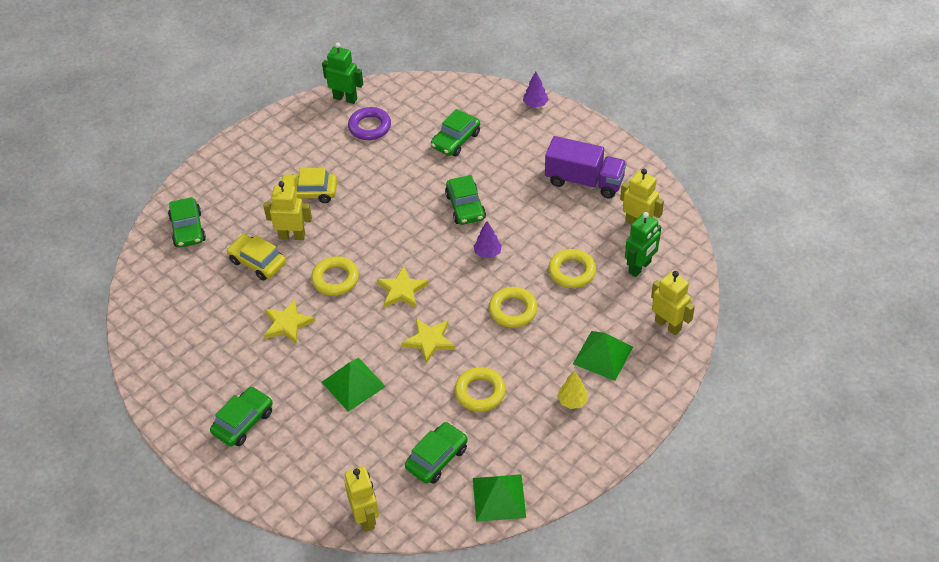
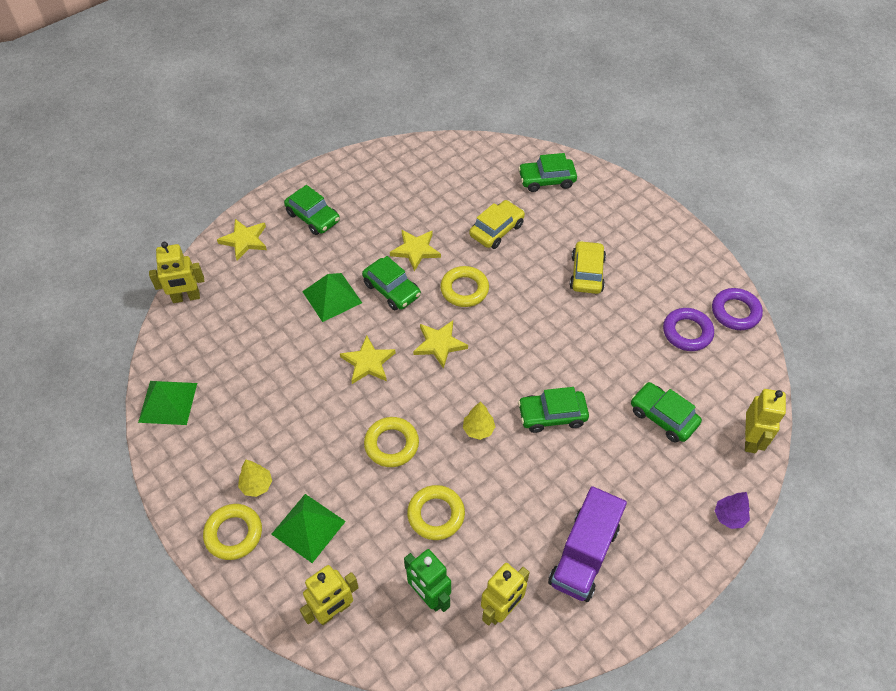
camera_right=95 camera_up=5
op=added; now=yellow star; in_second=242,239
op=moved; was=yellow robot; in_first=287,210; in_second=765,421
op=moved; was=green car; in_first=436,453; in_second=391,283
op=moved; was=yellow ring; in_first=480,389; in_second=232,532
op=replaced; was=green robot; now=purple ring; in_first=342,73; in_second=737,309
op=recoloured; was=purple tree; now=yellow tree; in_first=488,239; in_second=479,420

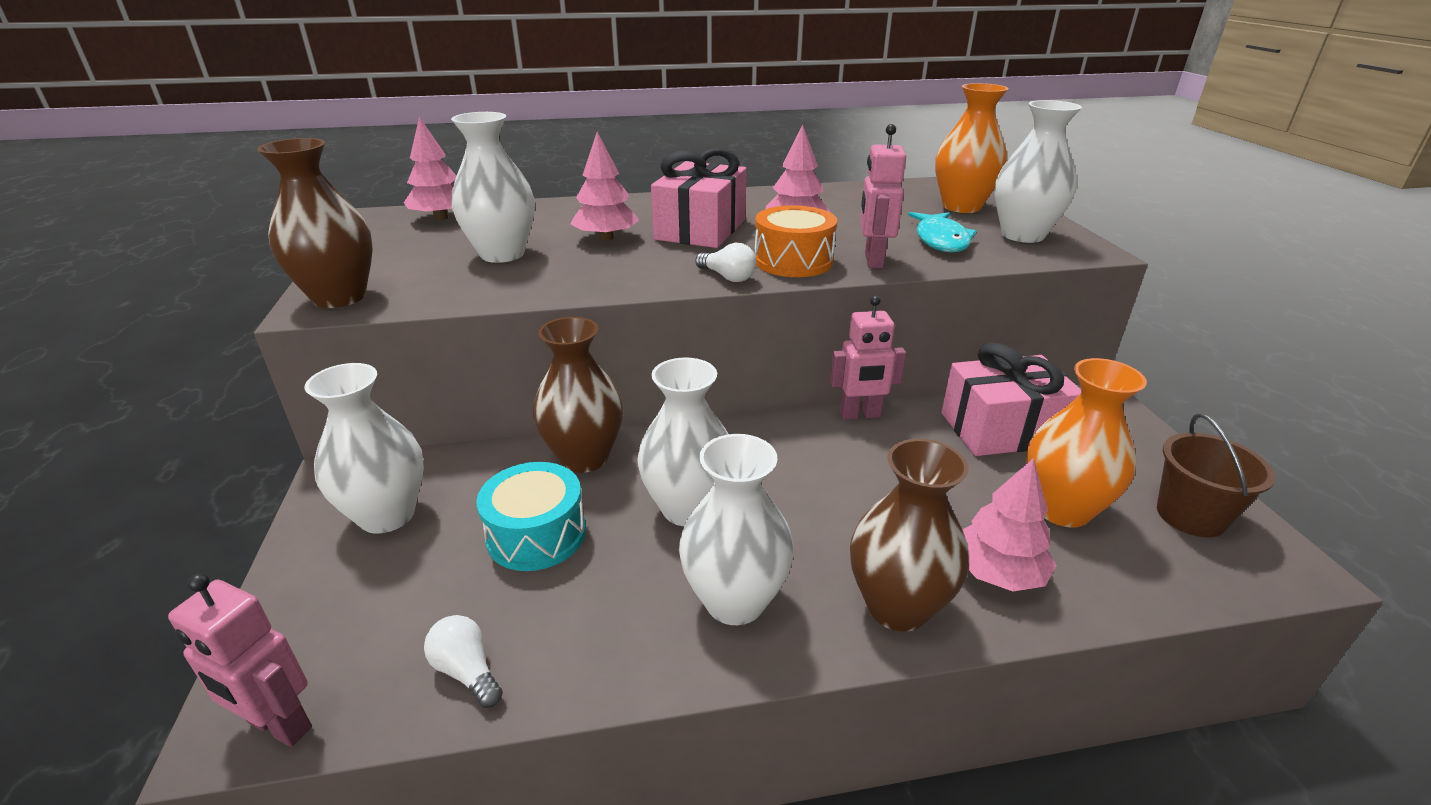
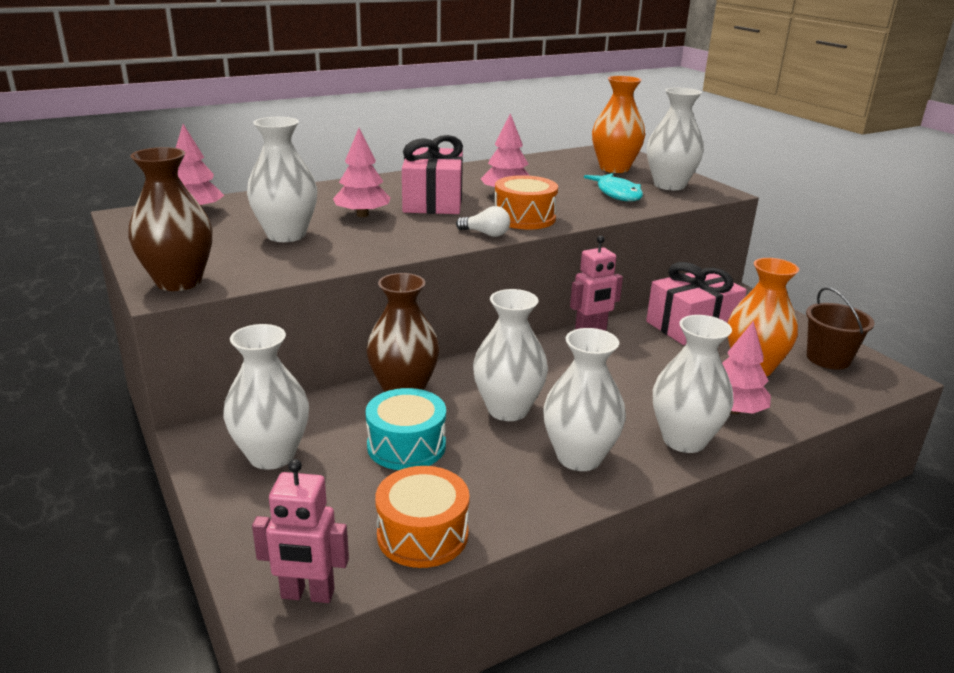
camera_right=-20 camera_up=-5
op=removed; was=pink robot; in_first=883,196
op=replaced; was=white light bulb; now=orange drum; in_first=463,661; in_second=422,517
op=recoloured; was=brown vase; now=white vase; in_first=909,535; in_second=693,384

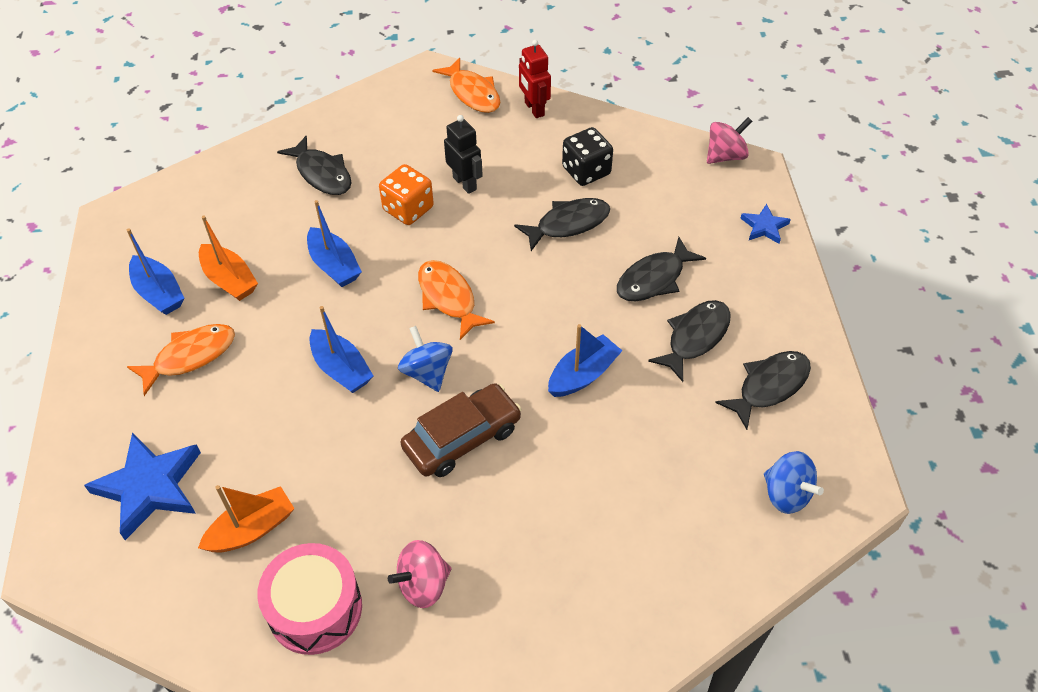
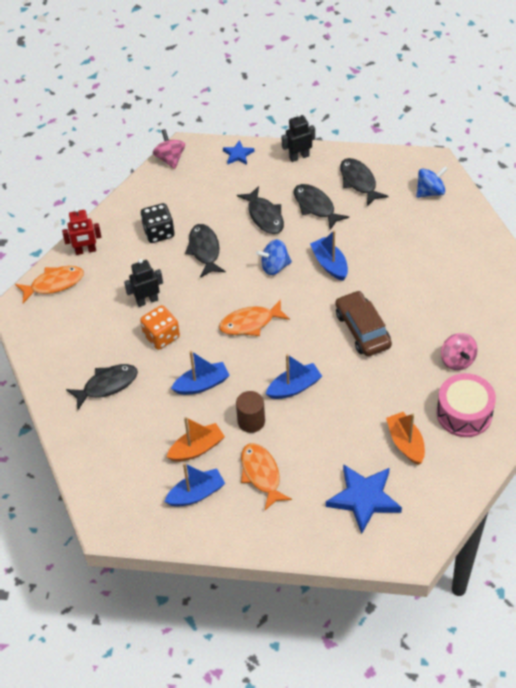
camera_right=-75 camera_up=0
op=added; now=brown cylinder; in_second=250,412
op=added; now=black robot; in_second=298,137
op=moved; was=blue spinning top; in_first=425,359; in_second=274,257

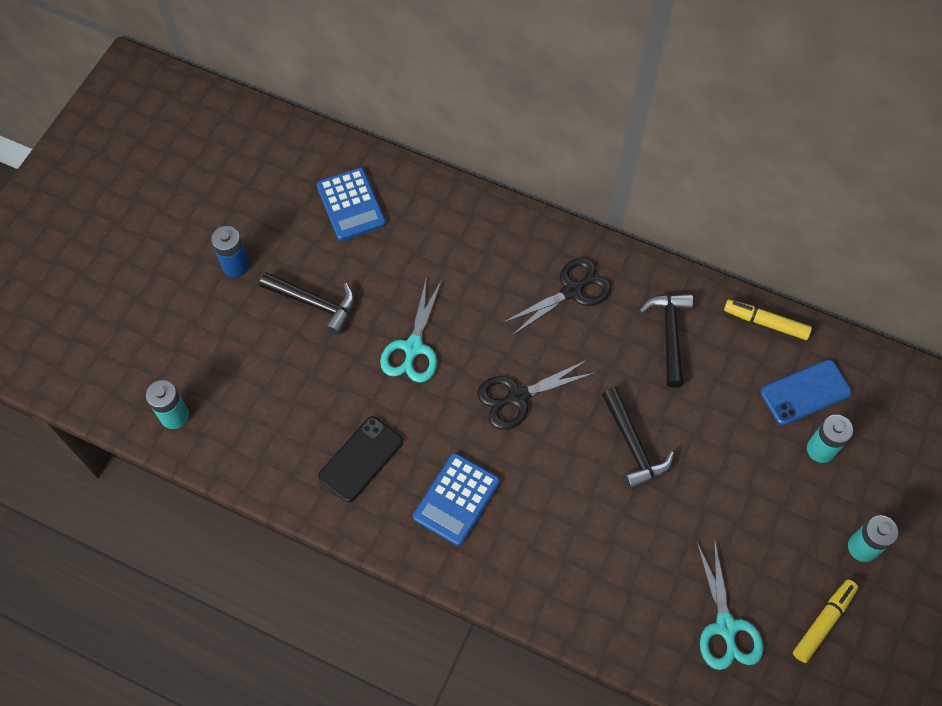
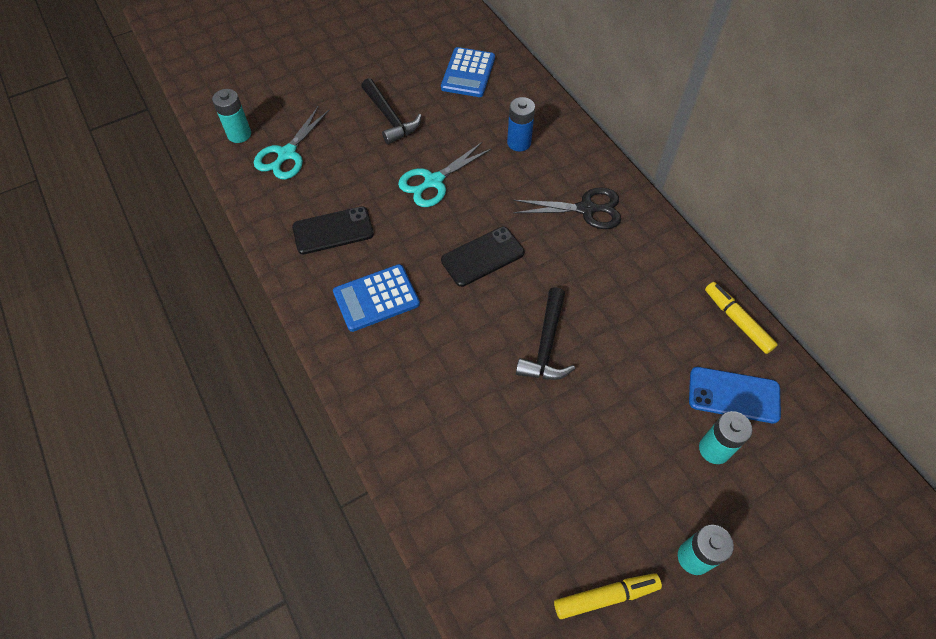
camera_right=35 camera_up=-5
op=removed; was=black hammer; in_first=666,340
op=moved; was=blue battery; in_first=230,251; in_second=521,124
op=moved; was=turquoise scissors; in_first=730,604; in_second=292,143
op=replaced; was=black scissors; now=black phone; in_first=536,395; in_second=483,257

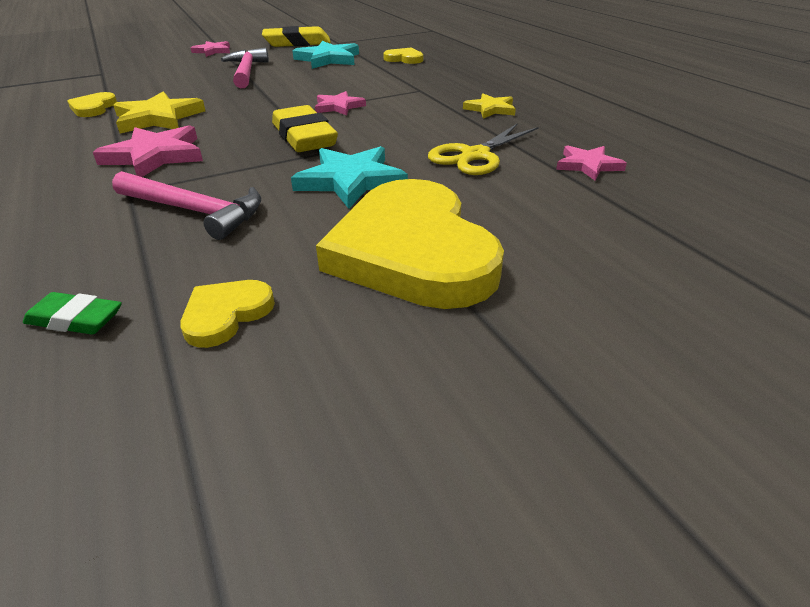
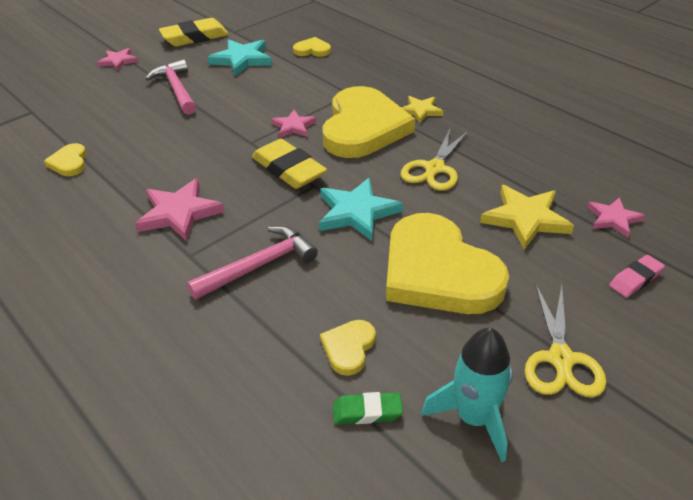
camera_right=-15 camera_up=5
op=added; now=yellow heart; in_second=368,122
op=added; now=turquoise rocket; in_second=467,395
op=added; now=yellow scissors; in_second=566,341
op=added; now=pink eraser; in_second=637,276
op=moved; was=green eraser; in_first=72,313; in_second=368,408
op=moved; was=yellow star; in_first=159,112; in_second=527,217
op=moved; was=pink star; in_first=591,163; in_second=616,217
op=turned; was=pink hammer; in_first=186,205; in_second=252,262; clockwise=-45

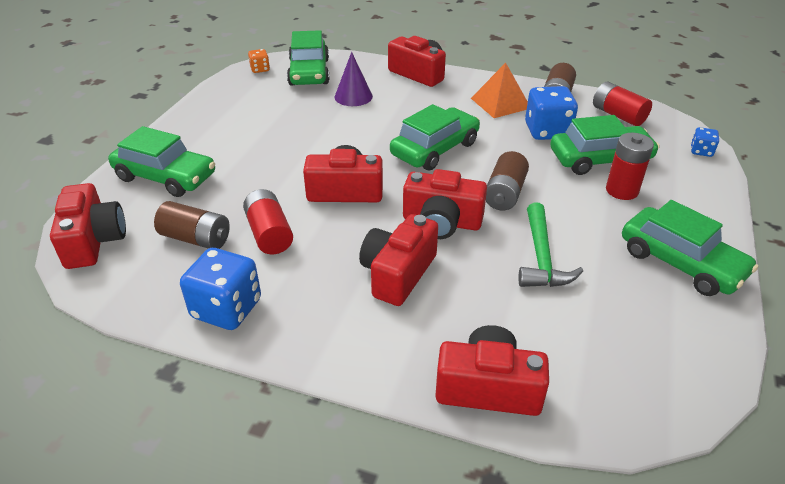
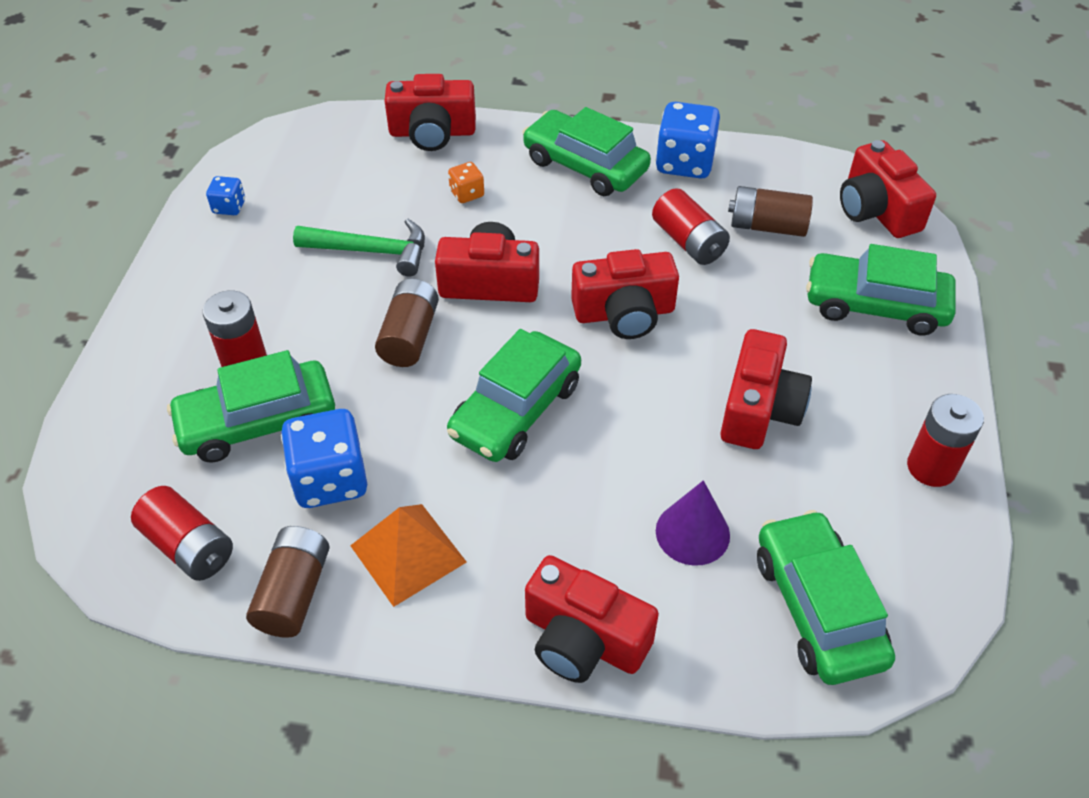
camera_right=170 camera_up=10
op=added; now=red battery; in_second=945,440
op=moved; was=orange dice; in_first=259,61; in_second=466,182
op=moved; was=red camera; in_first=398,260; in_second=766,389
op=moved; was=green car; in_first=690,248; in_second=586,151
op=moved; was=blue dice; in_first=705,142; in_second=225,195
op=turned; was=green hammer; in_first=551,245; in_second=359,247; clockwise=105

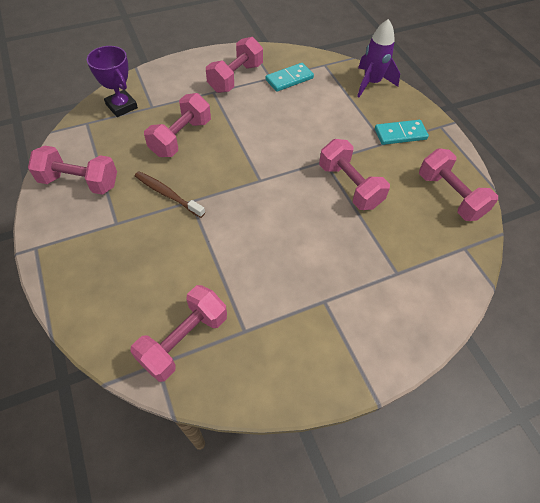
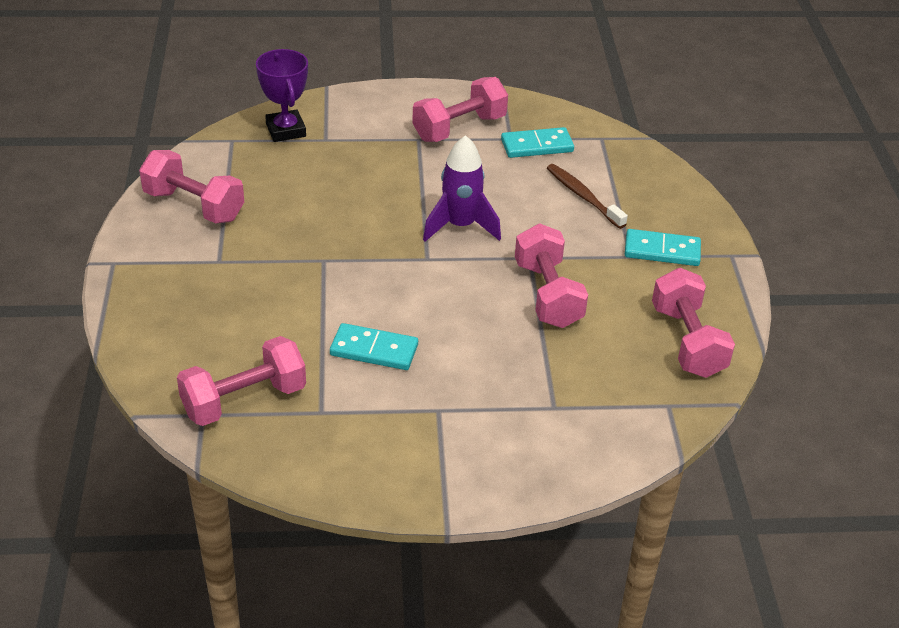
camera_right=20 camera_up=-15
op=removed; was=pink dumbbell; in_first=177,125
op=added; now=turquoise domino; in_second=374,346
op=moved; was=brown toothbrush; in_first=170,194; in_second=587,196
op=moved; was=purple rocket; in_first=378,58; in_second=462,188

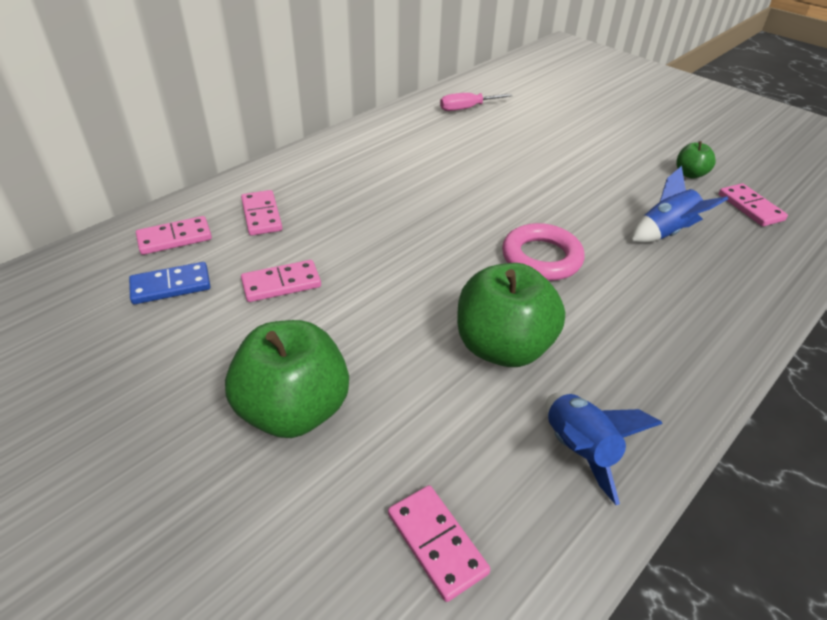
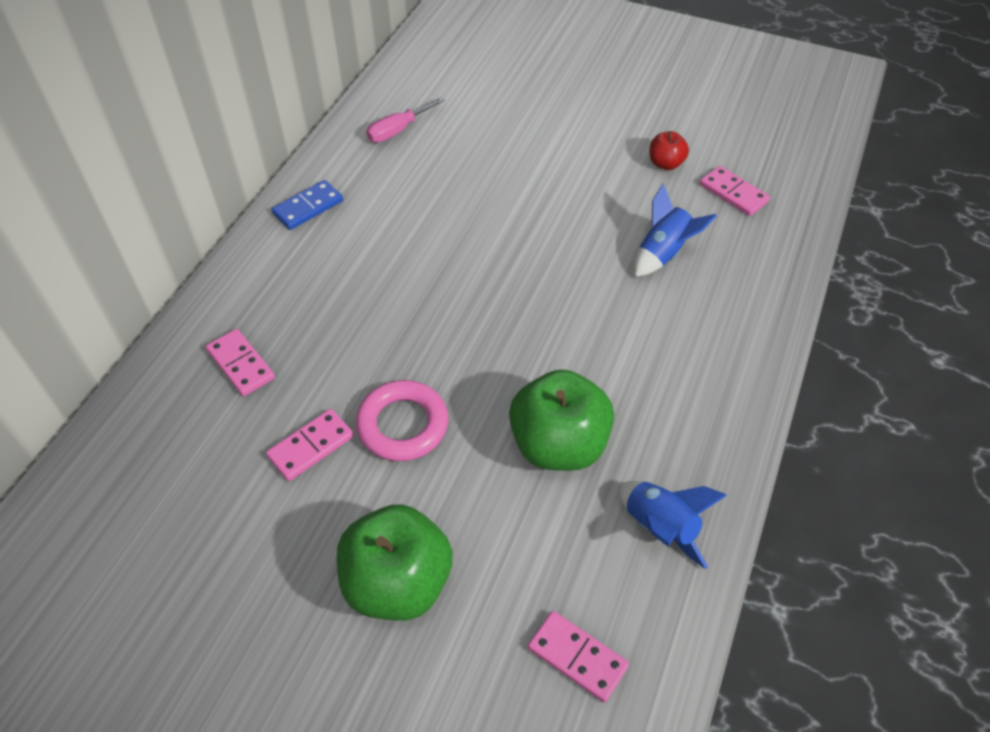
camera_right=-20 camera_up=10
op=removed; was=pink domino; in_first=174,235
op=moved; was=blue domino; in_first=169,283; in_second=307,205
op=moved; was=pink ring; in_first=543,252; in_second=402,420
op=recoloured; was=green apple; now=red apple; in_first=696,159; in_second=669,150

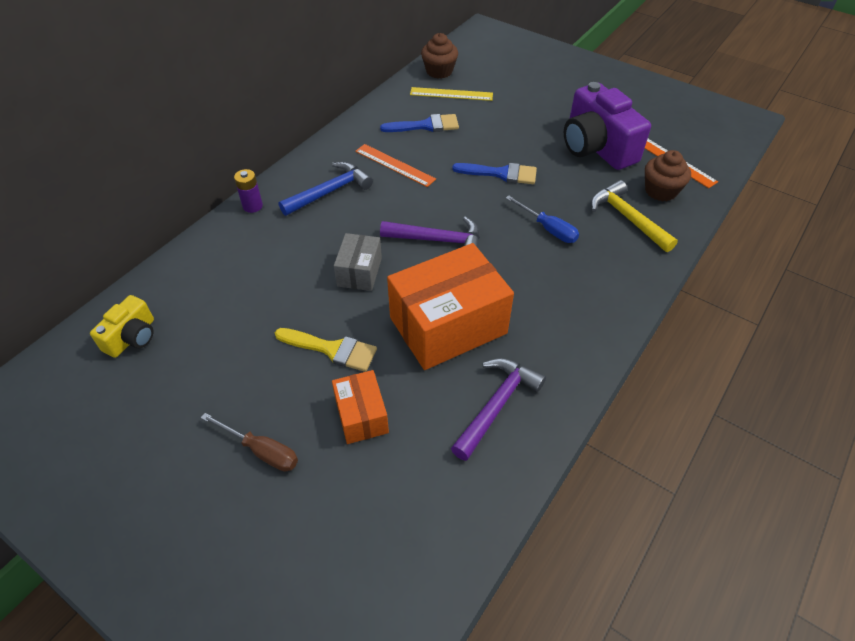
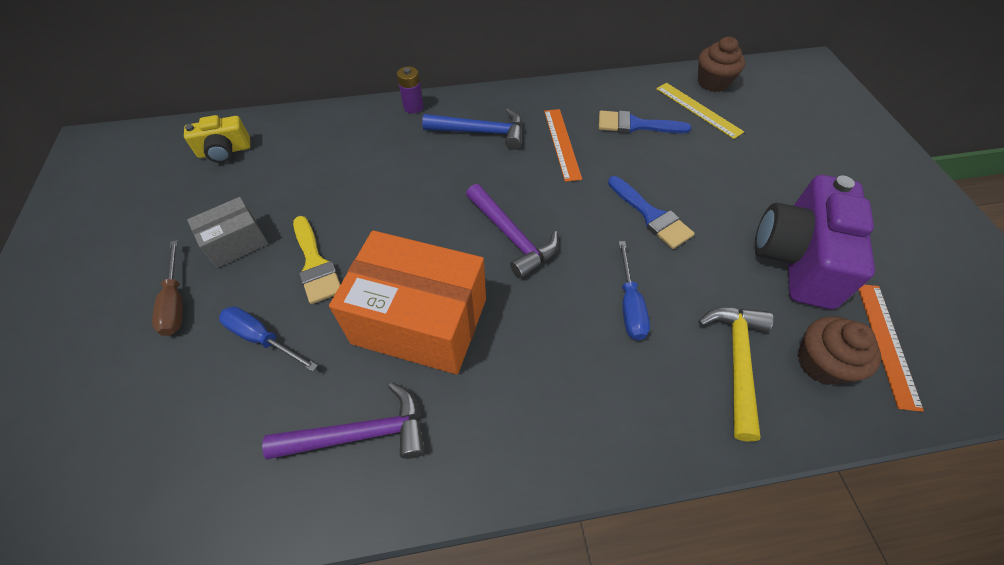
camera_right=45 camera_up=5
op=moved; was=grey box; in_first=358,262; in_second=227,232
op=replaced; was=orange box; now=blue screwdriver; in_first=360,407; in_second=268,339
op=turned; was=blue brush; in_first=419,123; in_second=645,121; clockwise=150

